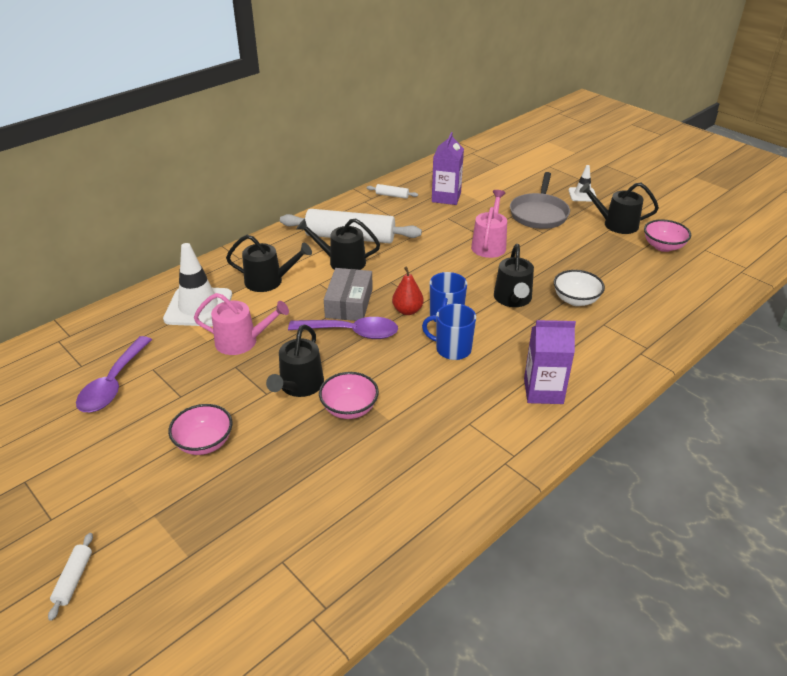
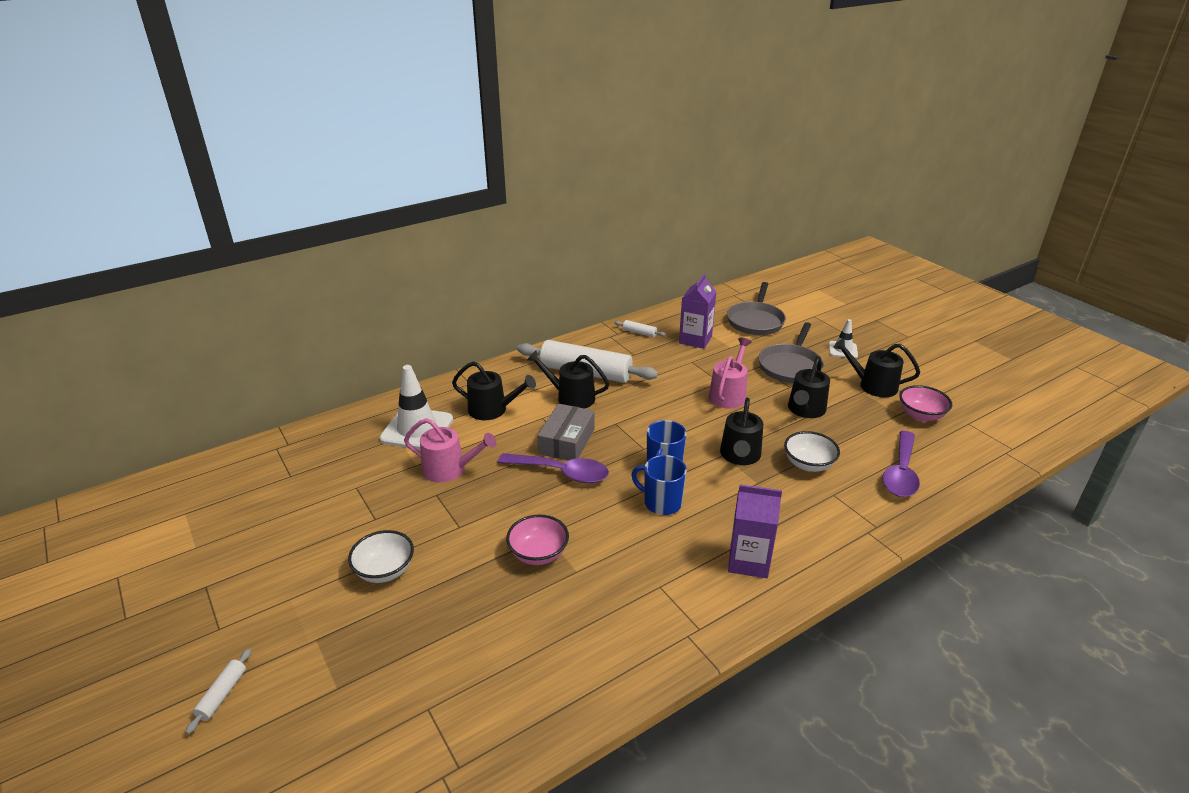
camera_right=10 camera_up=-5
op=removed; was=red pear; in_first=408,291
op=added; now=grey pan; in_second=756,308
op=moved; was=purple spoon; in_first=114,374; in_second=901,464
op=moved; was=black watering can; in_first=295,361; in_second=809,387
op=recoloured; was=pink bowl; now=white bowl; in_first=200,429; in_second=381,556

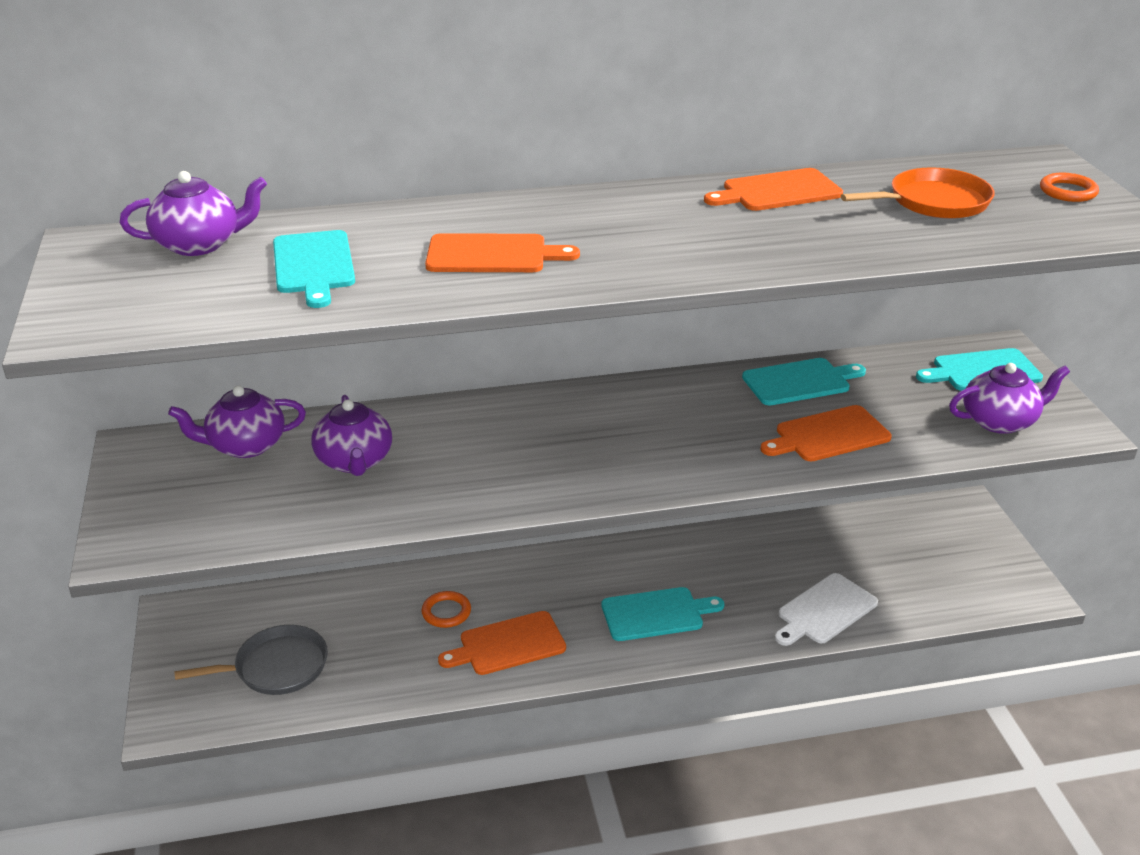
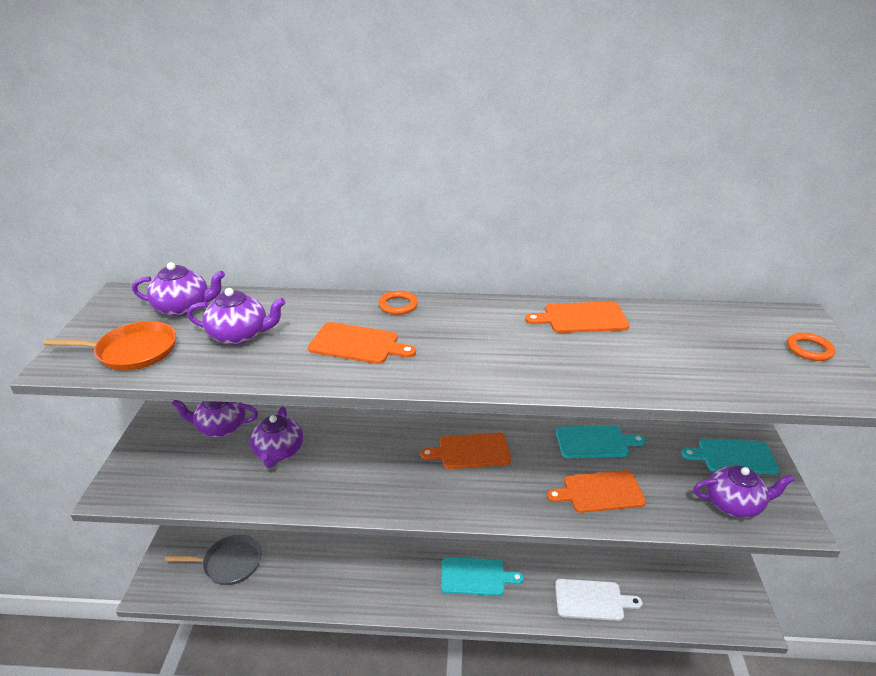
camera_right=15 camera_up=0
op=moved; was=orange ring; in_first=446,609; in_second=398,303
op=moved; was=orange cutting board; in_first=502,643; in_second=465,450
op=moved; was=orange pan; in_first=918,193; in_second=110,345
op=replaced; was=turquoise cutting board; now=purple teapot; in_first=314,269; in_second=236,316
op=turned; was=white cutting board; in_first=826,609; in_second=598,600; clockwise=-150

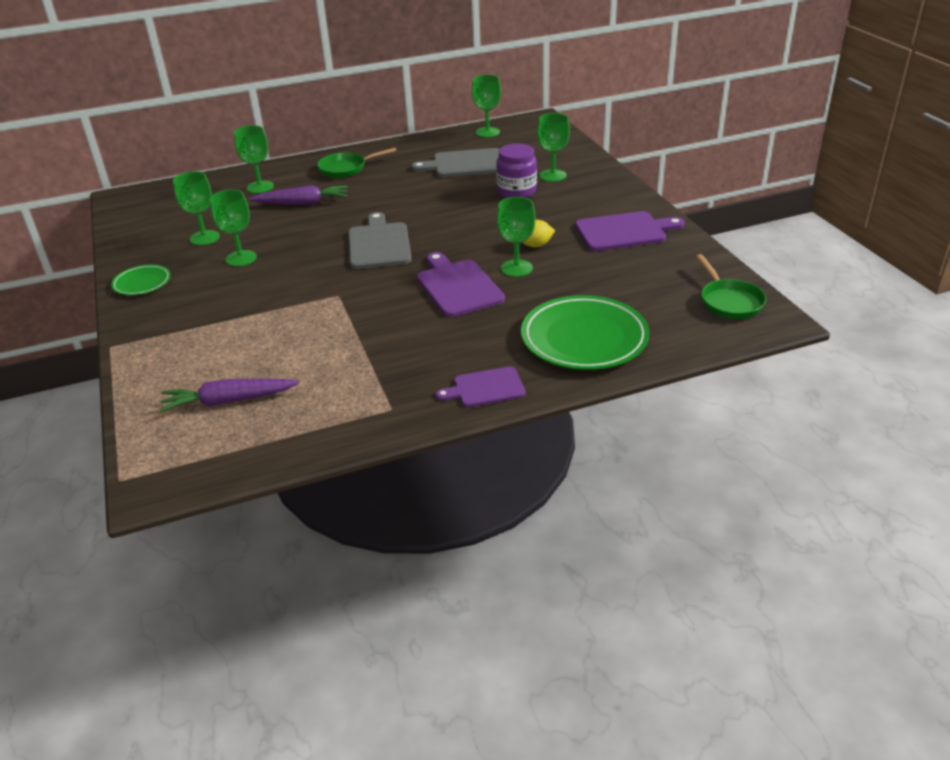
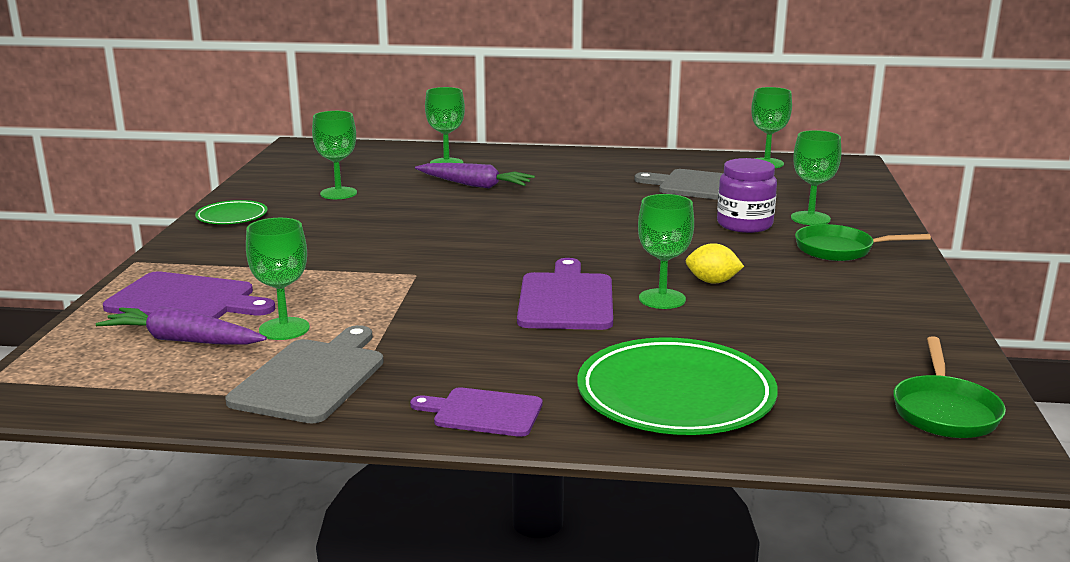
camera_right=25 camera_up=-15
op=moved; was=green goblet; in_first=233,228; in_second=278,279
op=moved; was=green pan; in_first=357,163; in_second=863,242
op=moved; was=grey cutting board; in_first=380,240; in_second=304,374
op=moved; was=purple cutting board; in_first=630,231; in_second=189,295

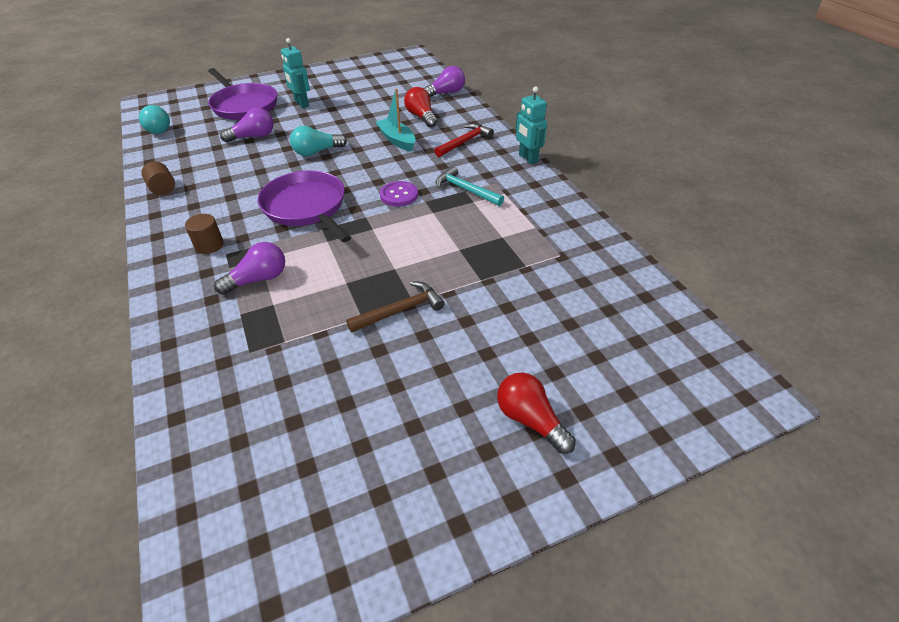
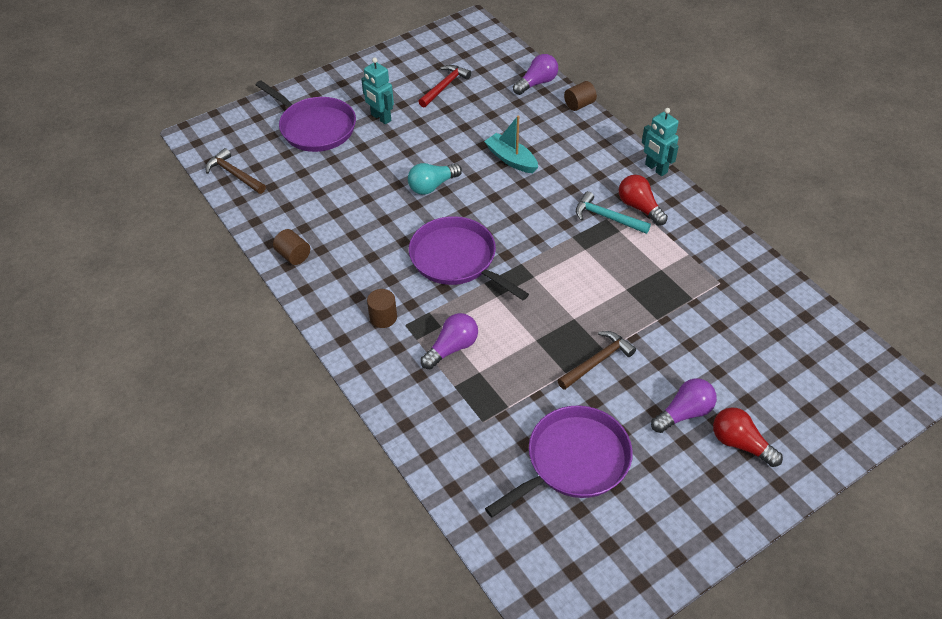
camera_right=-10 camera_up=5
op=removed; was=purple button; in_first=399,193
op=added; now=purple pan; in_second=559,461
op=added; now=brown cylinder; in_second=580,96
op=moved; was=purple light bulb; in_first=246,125; in_second=684,406
op=moved; was=red light bulb; in_first=420,107; in_second=643,200
op=moved; was=red hammer; in_first=464,140; in_second=444,86
op=replaced; was=turquoise light bulb; now=brown hammer; in_first=154,119; in_second=235,171

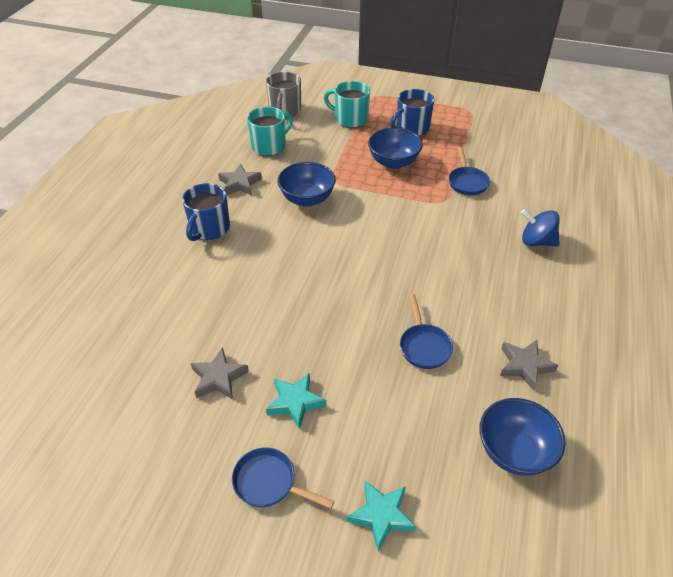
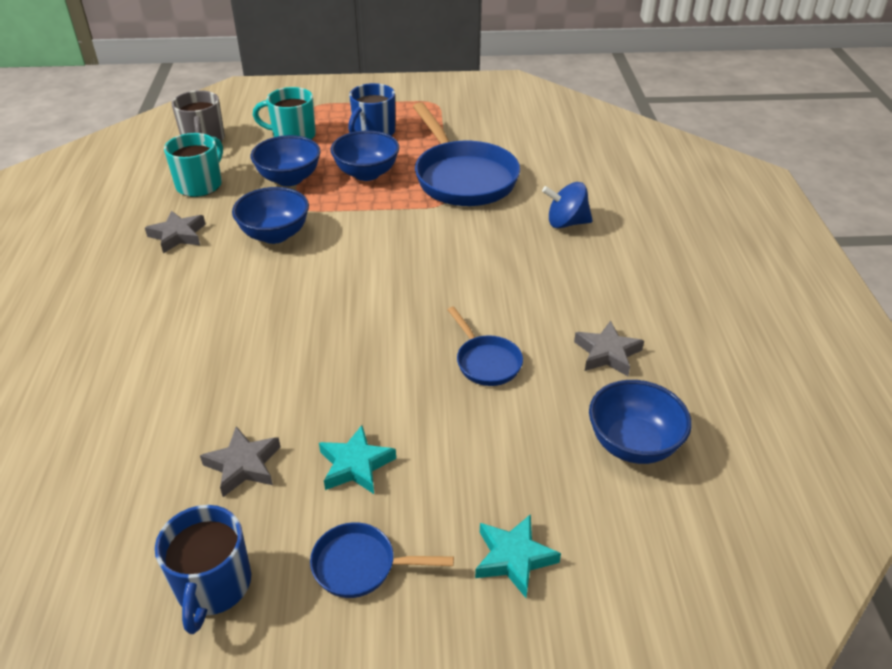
camera_right=-20 camera_up=-5
op=added; now=blue bowl; in_second=286,160
op=moved; was=blue mug; in_first=206,212; in_second=203,569
op=resized; was=blue pan; in_first=469,171; in_second=466,154; ratio=2.07

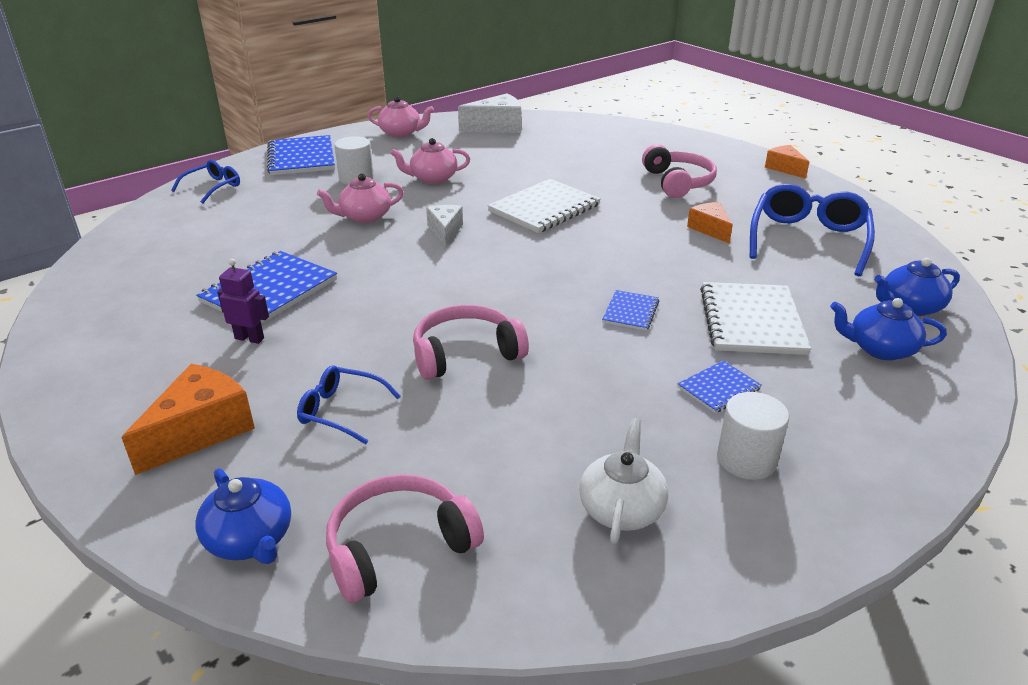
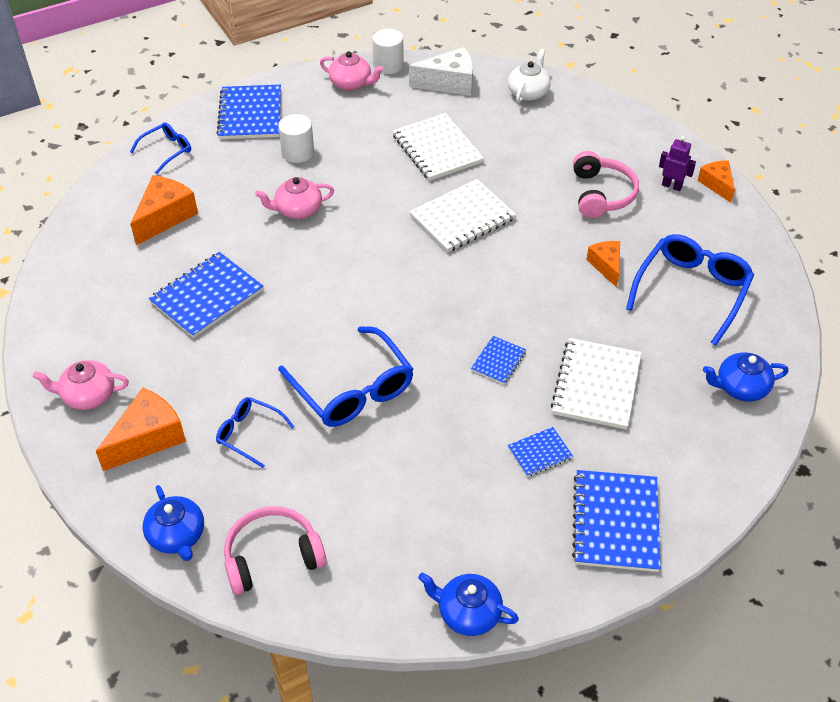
camera_right=10 camera_up=15
op=removed; was=white cheese; in_first=444,225
op=added; now=orange cheese; in_second=164,210
op=added; now=white notebook; in_second=438,147
op=added; now=blue notebook; in_second=616,521
op=moved; was=purple robot; in_first=243,301; in_second=677,163
op=moved; was=pink teapot; in_first=430,161; in_second=80,385
op=moved; was=white teapot; in_first=624,481; in_second=529,76
op=moved; was=white cylinder; in_first=753,436; in_second=388,51
op=moved; was=blue teapot; in_first=888,329; in_second=468,604
op=replaced; was=pink headphones; now=blue glasses; in_first=471,342; in_second=346,376

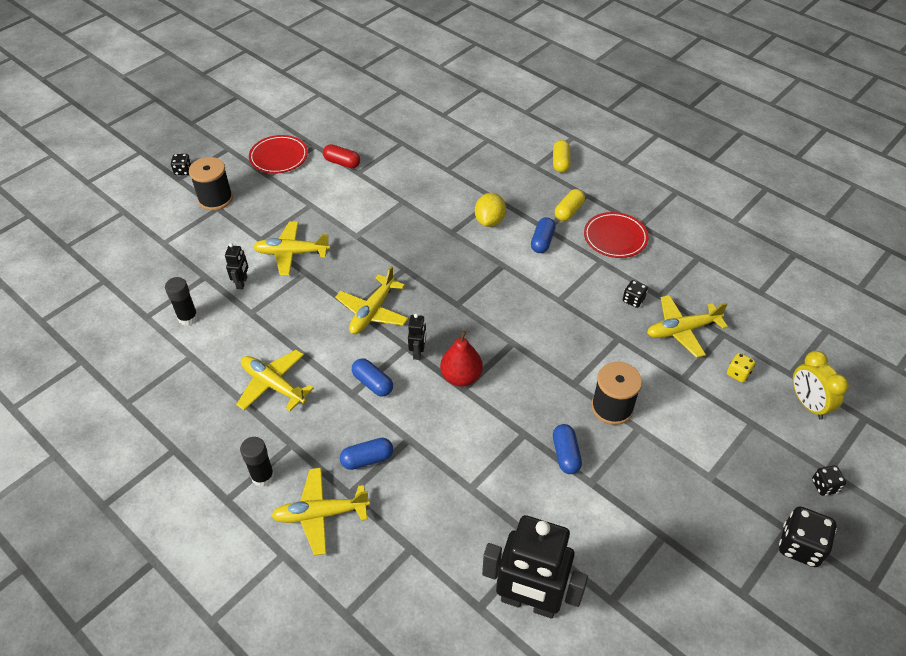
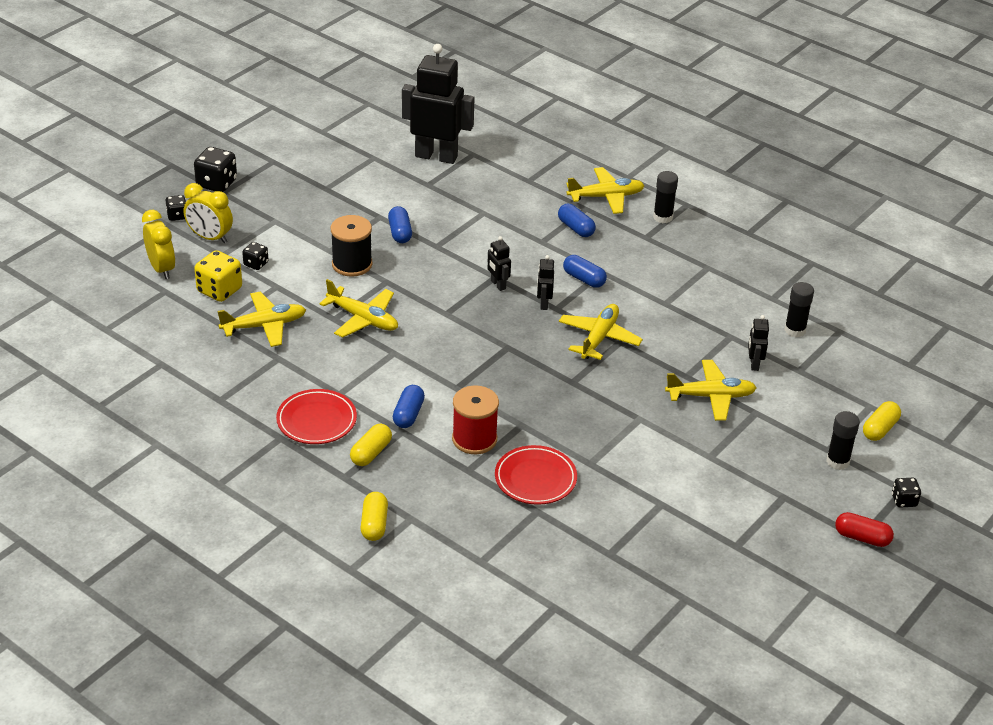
camera_right=175 camera_up=-10
op=added; now=yellow clock; in_second=208,213
op=added; now=yellow capsule; in_second=882,421
op=moved; was=yellow plane; in_first=275,380; in_second=358,308
op=moved; was=red plate; in_first=278,154; in_second=536,475
op=moved; was=red capsule; in_first=341,156; in_second=864,529
op=moved; was=black dice; in_first=635,294; in_second=255,256
op=replaced; was=black spool; now=black glue stick; in_first=211,184; in_second=843,440
op=replaced; was=red pear; now=black robot; in_first=461,359; in_second=499,263
op=replaced; was=yellow lemon; now=red spool; in_first=490,210; in_second=475,419
op=turned; was=blue capsule; in_first=366,454; in_second=577,220; clockwise=75
op=resized; was=yellow dice; in_first=741,368; in_second=218,276; ratio=1.76

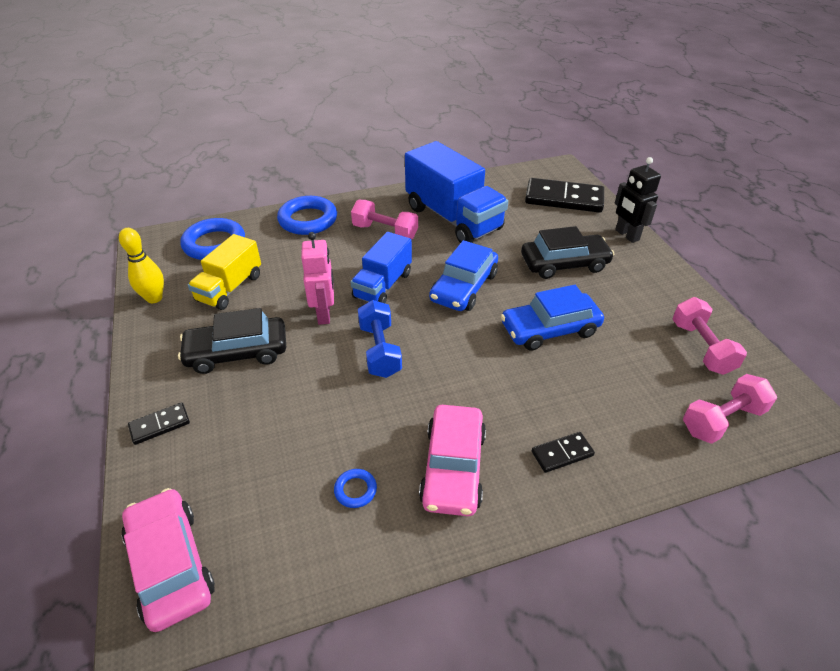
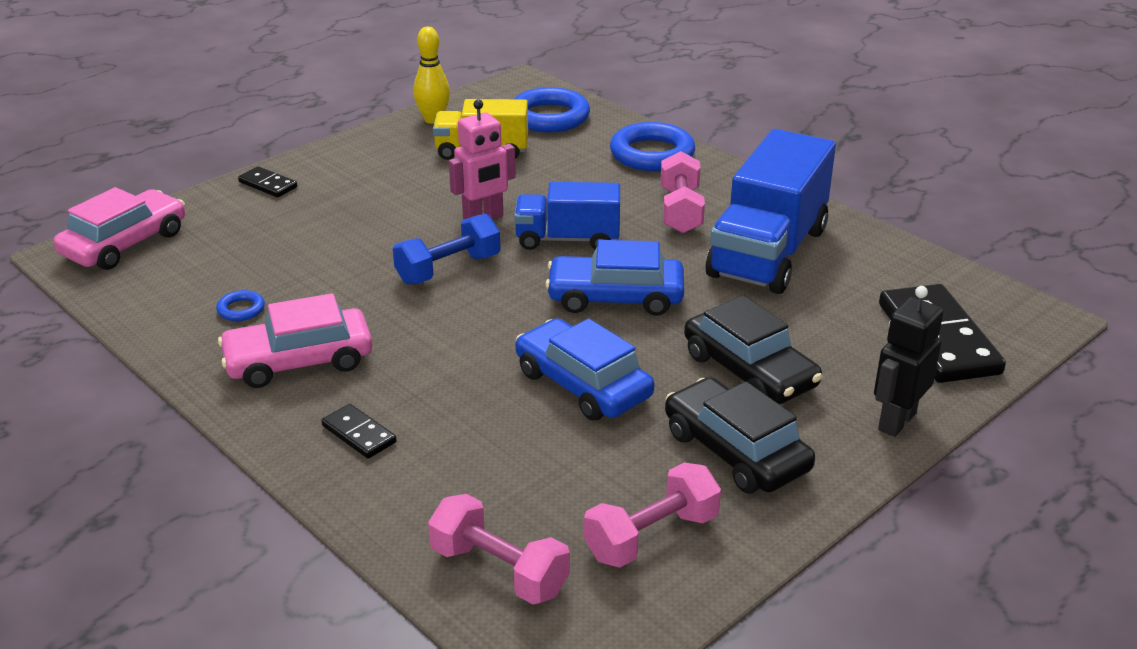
camera_right=65 camera_up=-10
op=moved; was=black car; in_first=232,341; in_second=740,435

